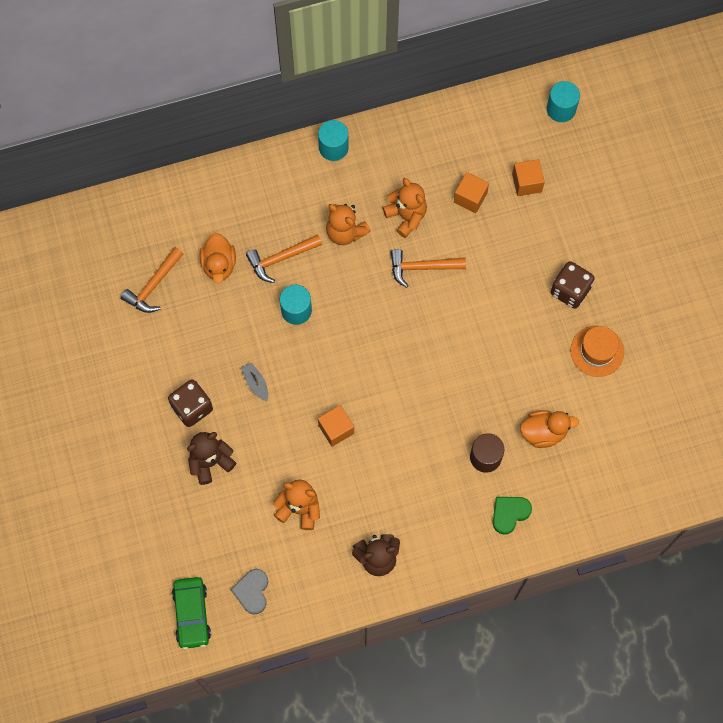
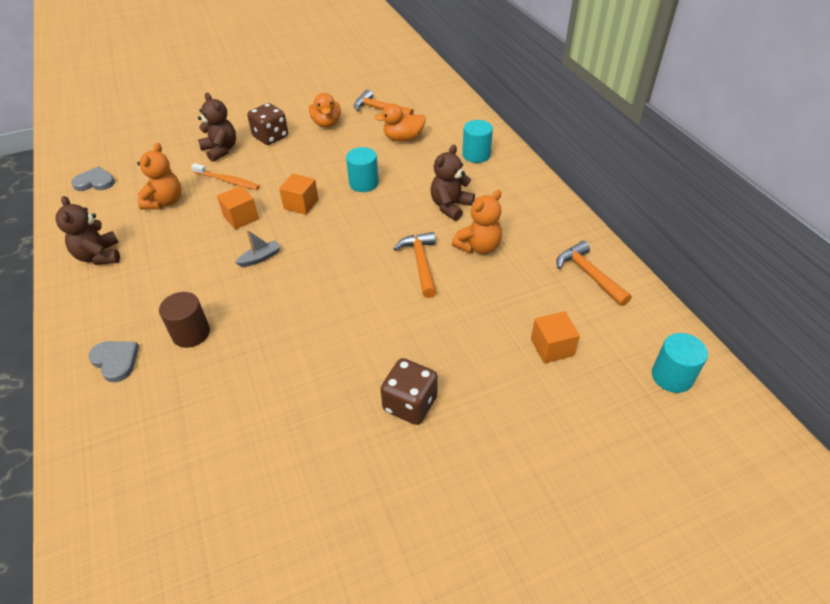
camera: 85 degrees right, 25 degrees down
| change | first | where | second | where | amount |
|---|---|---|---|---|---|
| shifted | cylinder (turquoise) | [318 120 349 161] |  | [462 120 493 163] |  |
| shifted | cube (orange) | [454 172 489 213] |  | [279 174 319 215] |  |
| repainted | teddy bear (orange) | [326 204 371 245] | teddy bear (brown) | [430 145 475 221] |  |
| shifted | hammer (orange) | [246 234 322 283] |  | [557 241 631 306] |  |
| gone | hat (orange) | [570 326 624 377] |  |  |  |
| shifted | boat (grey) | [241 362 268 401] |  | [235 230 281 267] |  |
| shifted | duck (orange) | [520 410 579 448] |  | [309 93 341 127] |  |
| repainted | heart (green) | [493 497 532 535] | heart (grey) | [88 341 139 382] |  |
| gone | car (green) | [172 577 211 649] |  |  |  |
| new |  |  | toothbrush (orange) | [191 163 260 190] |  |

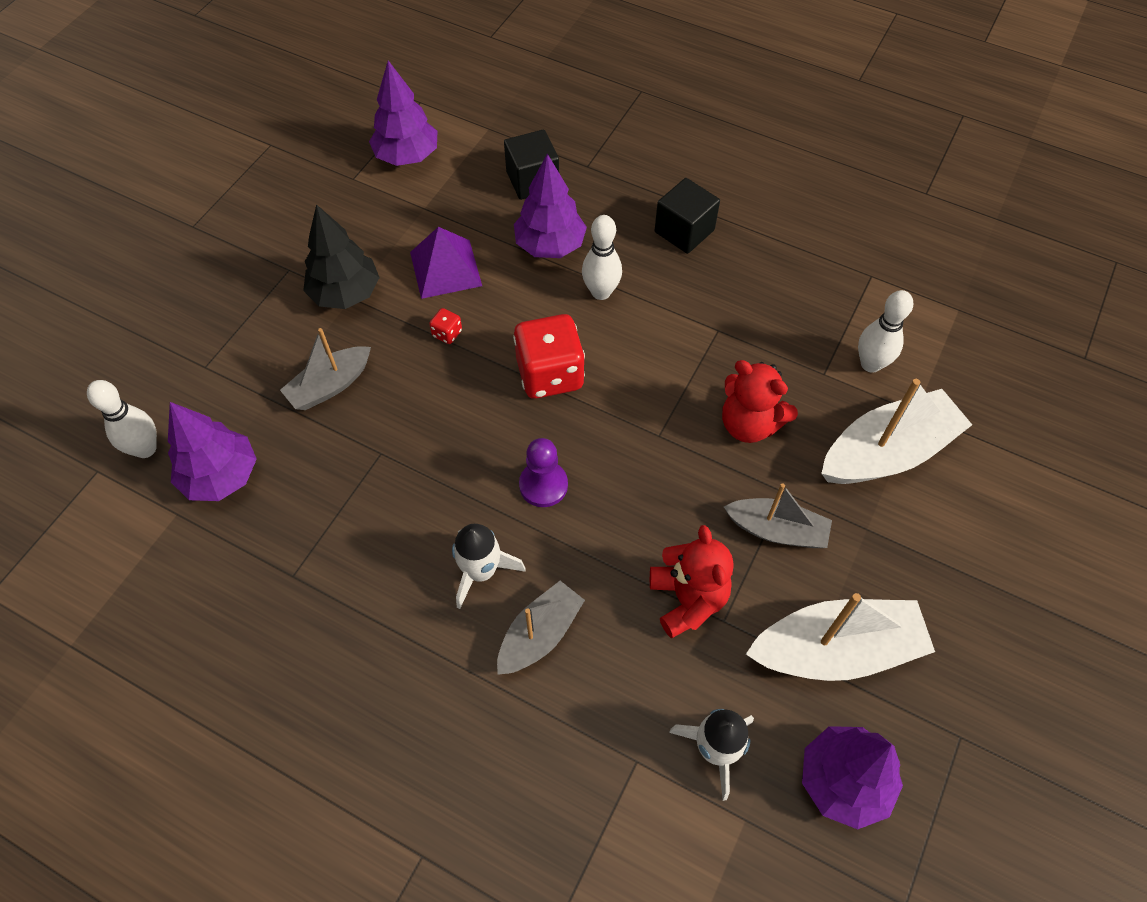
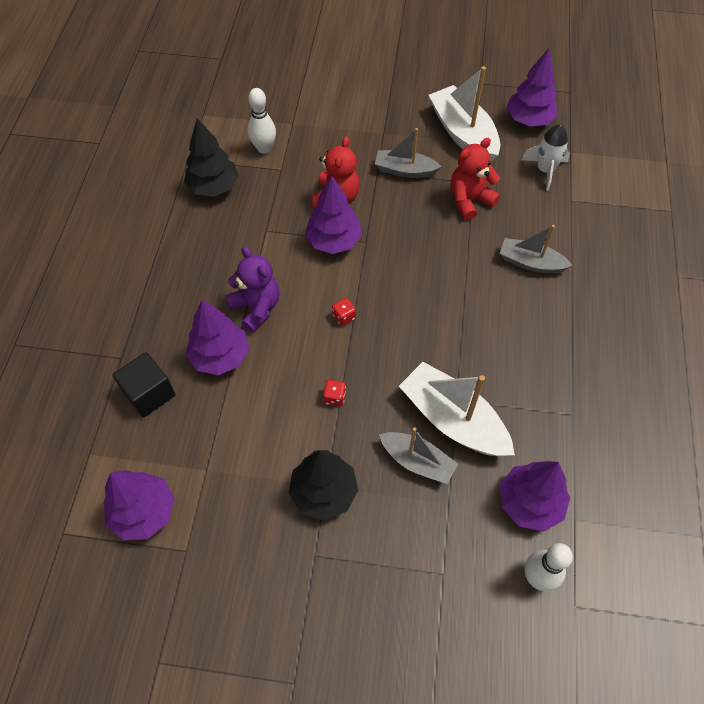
camera: 110 degrees left, 0 degrees up
| change | first | where | second | where | amount |
|---|---|---|---|---|---|
| gone | cube (black) | [654 178 720 254] |  |  |  |
| swapped | bowling pin (white) | [582 215 622 300] | teddy bear (purple) | [225 246 280 333] |  |
| gone | pyramid (purple) | [410 227 482 299] |  |  |  |
| scaled | dice (red) | [513 314 585 399] |  | [332 298 356 326] | x0.41 |
| shifted | boat (white) | [821 379 972 484] |  | [399 362 515 456] |  |
| gone | pawn (purple) | [519 438 568 507] |  |  |  |
| rotated | boat (grey) | [724 483 832 548] |  | [375 128 441 178] | 75 degrees counterclockwise |
| gone | rocket (white) | [452 524 525 609] |  |  |  |
| new |  |  | tree (black) | [184 118 239 197] |  |
| new |  |  | tree (purple) | [305 175 362 254] |  |

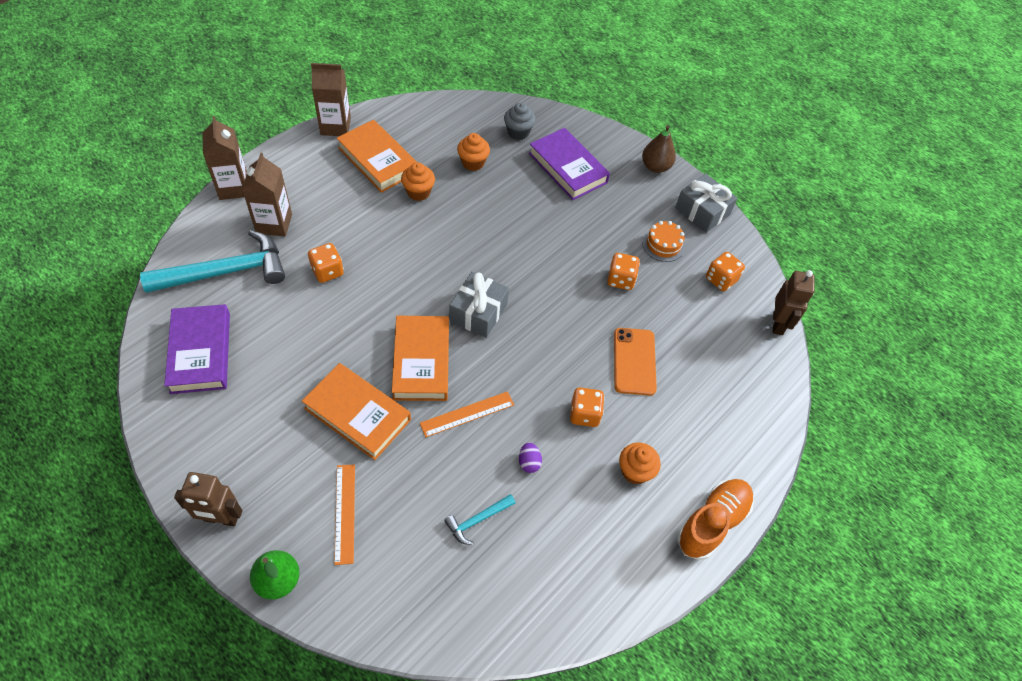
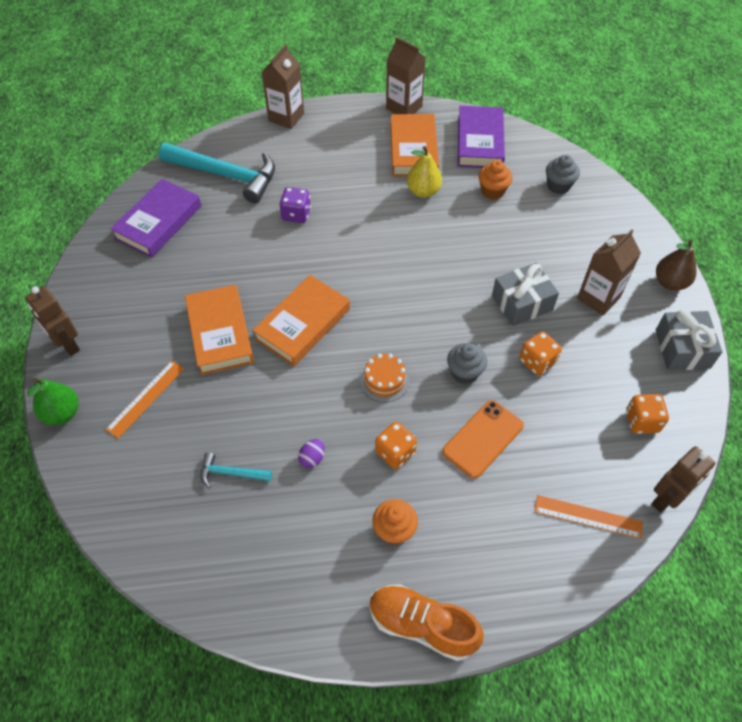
camera: 45 degrees right, 0 degrees up
| change | first | where | second | where | amount |
|---|---|---|---|---|---|
| shifted | book (purple) | [529 128 610 200] |  | [458 106 505 168] |  |
| shifted | carton (brown) | [242 153 292 236] |  | [577 229 641 316] |  |
| swapped | cupcake (orange) | [401 162 435 201] | pear (yellow) | [407 146 442 198] |  |
| shifted | cake (orange) | [642 221 685 262] |  | [360 354 410 402] |  |
| repainted | dice (orange) | [308 243 344 283] | dice (purple) | [279 187 311 223] |  |
| shifted | gift (grey) | [450 272 509 338] |  | [492 263 559 326] |  |
| shifted | ruler (orange) | [420 391 514 437] |  | [534 495 643 539] |  |
| rotated | shoe (orange) | [677 479 754 560] |  | [369 584 484 661] | 150 degrees counterclockwise |
| new |  |  | cupcake (grey) | [447 343 487 384] |  |

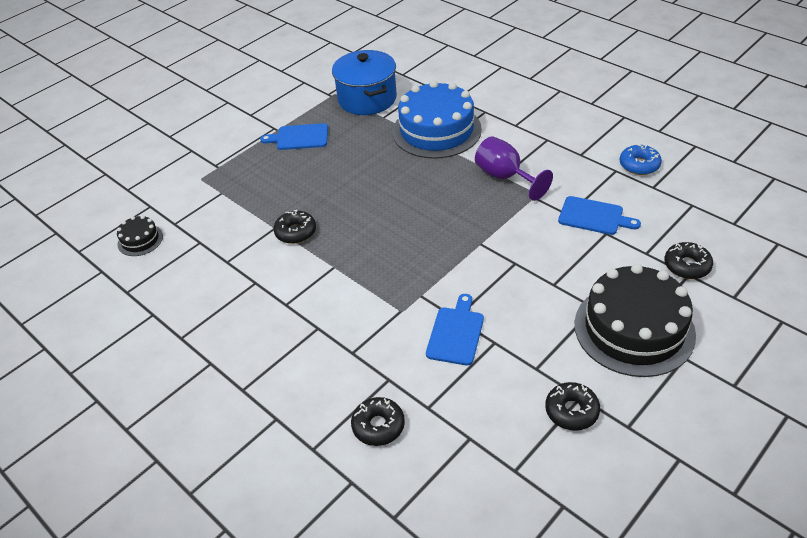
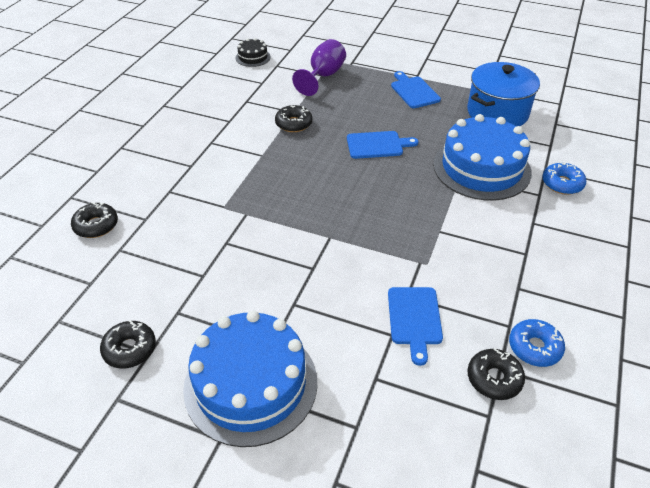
camera: 65 degrees right, 0 degrees up
| change | first | where | second | where | amount |
|---|---|---|---|---|---|
| shifted | goblet (purple) | [475 136 553 201] |  | [292 39 346 96] |  |
| shifted | donut (black) | [664 242 713 279] |  | [468 348 525 400] |  |
| repainted | cake (black) | [575 264 696 377] | cake (blue) | [183 310 317 447] |  |
| shifted | cutting board (blue) | [426 294 484 366] |  | [347 131 418 159] |  |
| new |  |  | donut (blue) | [542 162 586 195] |  |

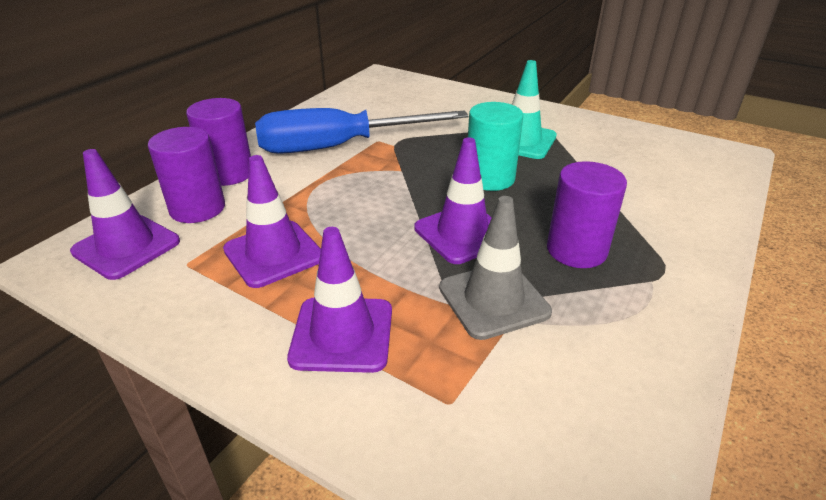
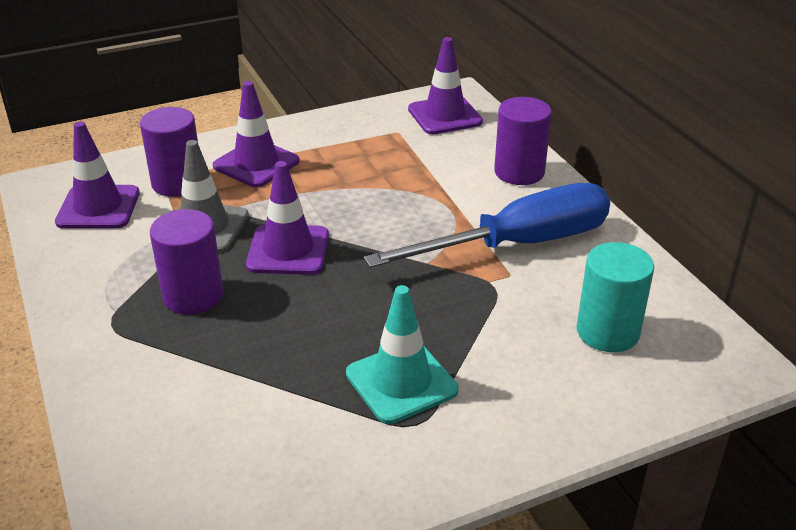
camera: 125 degrees right, 0 degrees up
| change | first | where | second | where | amount |
|---|---|---|---|---|---|
| shifted | cylinder (turquoise) | [468 102 523 191] |  | [577 242 654 352] |  |
| rotated | screwdriver (blue) | [255 108 469 154] |  | [364 183 610 268] | 45 degrees clockwise |
| shifted | cylinder (purple) | [148 127 225 223] |  | [140 107 198 197] |  |
| shifted | traffic cone (purple) | [223 155 321 288] |  | [55 121 140 229] |  |

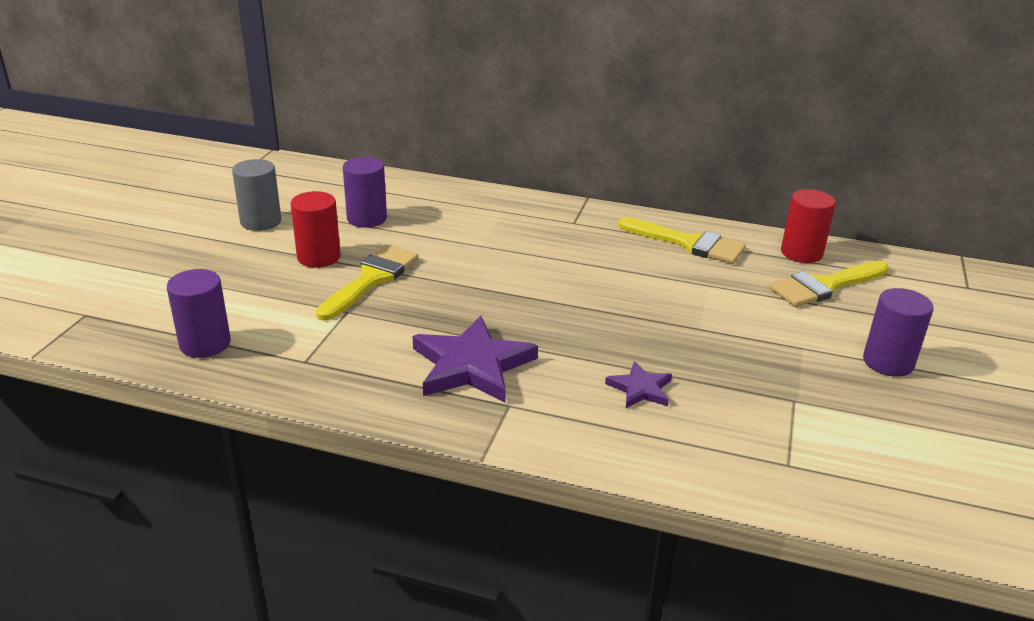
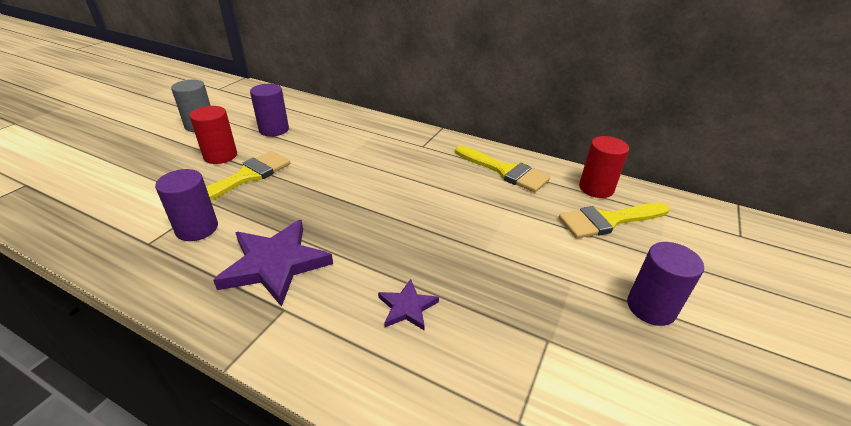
camera: 10 degrees right, 5 degrees up
| change | first | where | second | where | amount |
|---|---|---|---|---|---|
| shifted | cylinder (purple) | [167 269 231 358] |  | [155 169 218 241] |  |

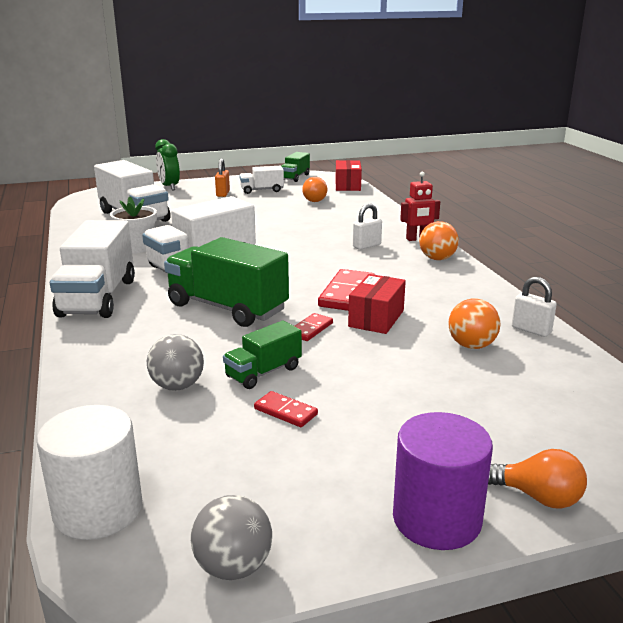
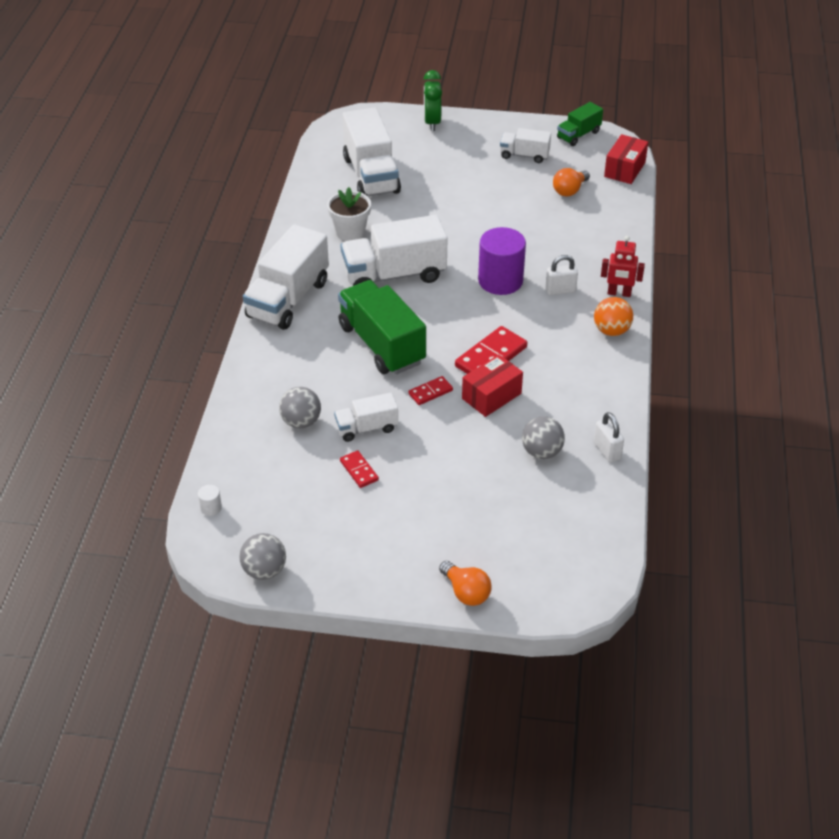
camera: 25 degrees right, 20 degrees up
| change | first | where | second | where | amount |
|---|---|---|---|---|---|
| gone | padlock (orange) | [215 158 230 197] |  |  |  |
| repainted | ball (orange) | [448 299 500 349] | ball (grey) | [522 416 565 459] |  |
| repainted | truck (green) | [223 321 302 389] | truck (white) | [334 393 398 442] |  |
| scaled | cylinder (white) | [37 405 142 540] |  | [198 485 222 516] | x0.40 |
| shifted | cylinder (purple) | [393 412 493 550] |  | [478 227 526 295] |  |

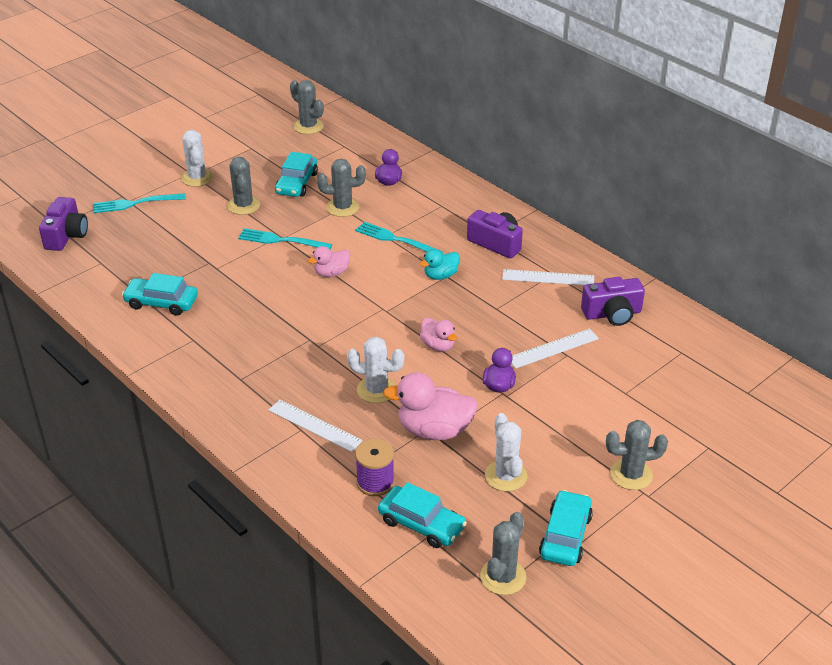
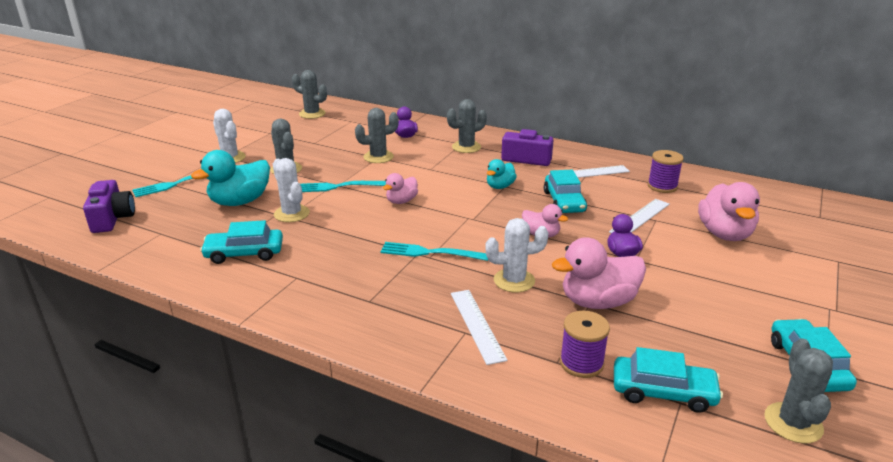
camera: 20 degrees left, 10 degrees down
| change | first | where | second | where | amount |
|---|---|---|---|---|---|
| shifted | car (turquoise) | [275 152 318 197] |  | [544 170 587 213] |  |
| shifted | fork (turquoise) | [355 222 443 253] |  | [381 242 488 261] |  |
| swapped | camera (purple) | [581 277 645 326] | spool (purple) | [648 150 684 193] |  |
| rotated | ruler (white) | [268 399 363 452] |  | [451 290 507 365] | 60 degrees clockwise |
| shifted | cactus (white) | [485 413 528 492] |  | [273 158 310 222] |  |
| shifted | cactus (grey) | [606 420 668 490] |  | [447 99 487 153] |  |
| new |  |  | duck (turquoise) | [191 150 270 206] |  |
| new |  |  | duck (pink) | [698 182 760 241] |  |

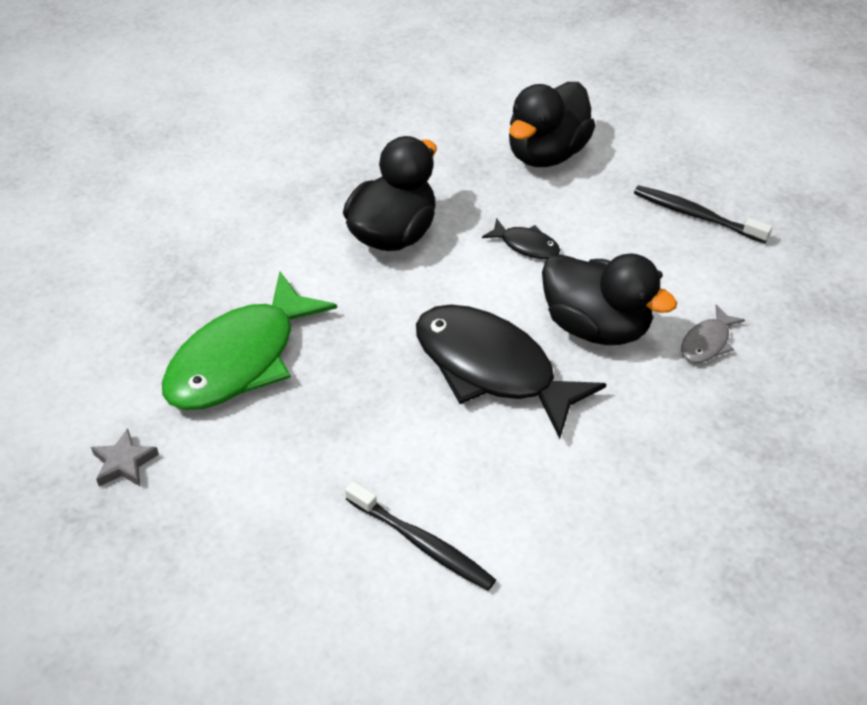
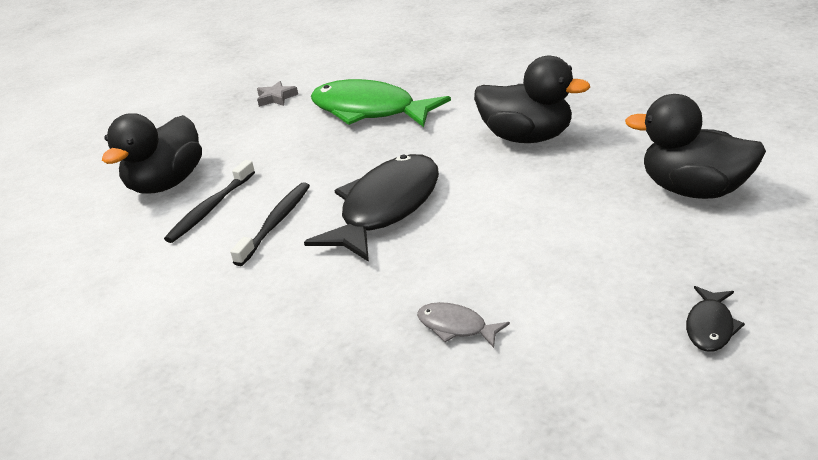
camera: 85 degrees right, 15 degrees down
| change | first | where | second | where | amount |
|---|---|---|---|---|---|
| shifted | toothbrush (black) | [634 185 772 243] |  | [230 182 310 266] |  |
| shifted | fish (black) | [482 218 560 259] |  | [686 286 745 352] |  |
| shifted | duck (black) | [542 254 677 345] |  | [102 113 202 194] |  |

